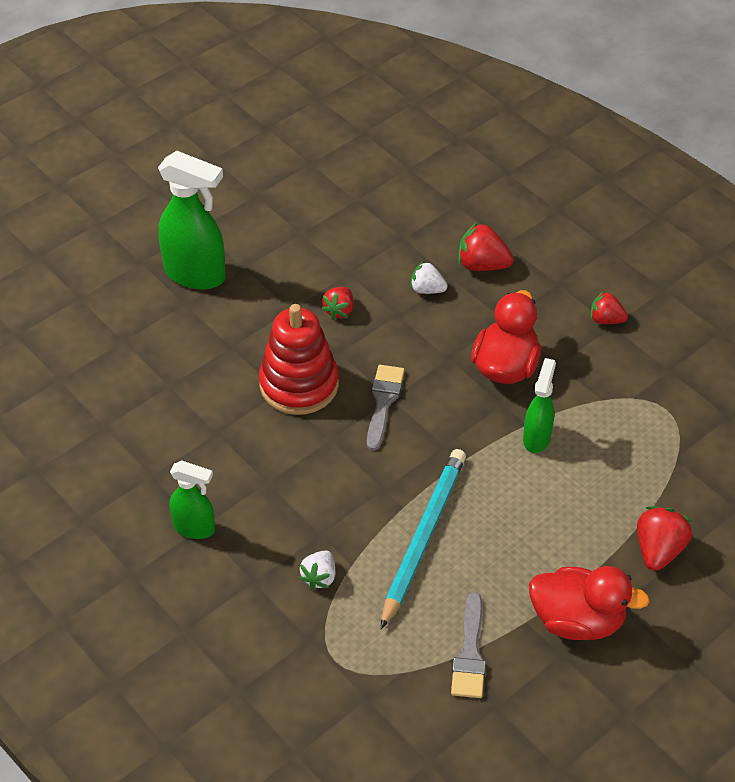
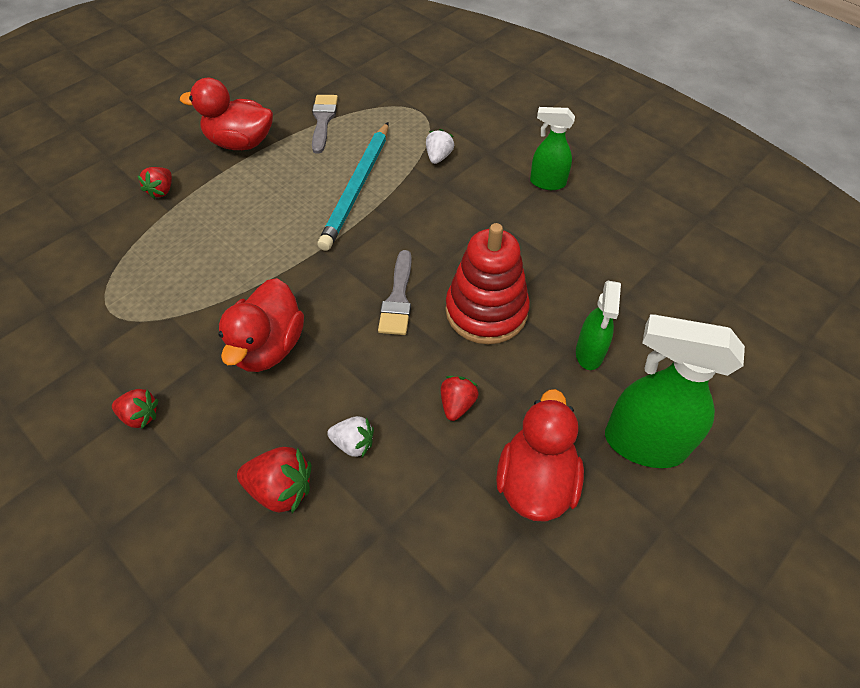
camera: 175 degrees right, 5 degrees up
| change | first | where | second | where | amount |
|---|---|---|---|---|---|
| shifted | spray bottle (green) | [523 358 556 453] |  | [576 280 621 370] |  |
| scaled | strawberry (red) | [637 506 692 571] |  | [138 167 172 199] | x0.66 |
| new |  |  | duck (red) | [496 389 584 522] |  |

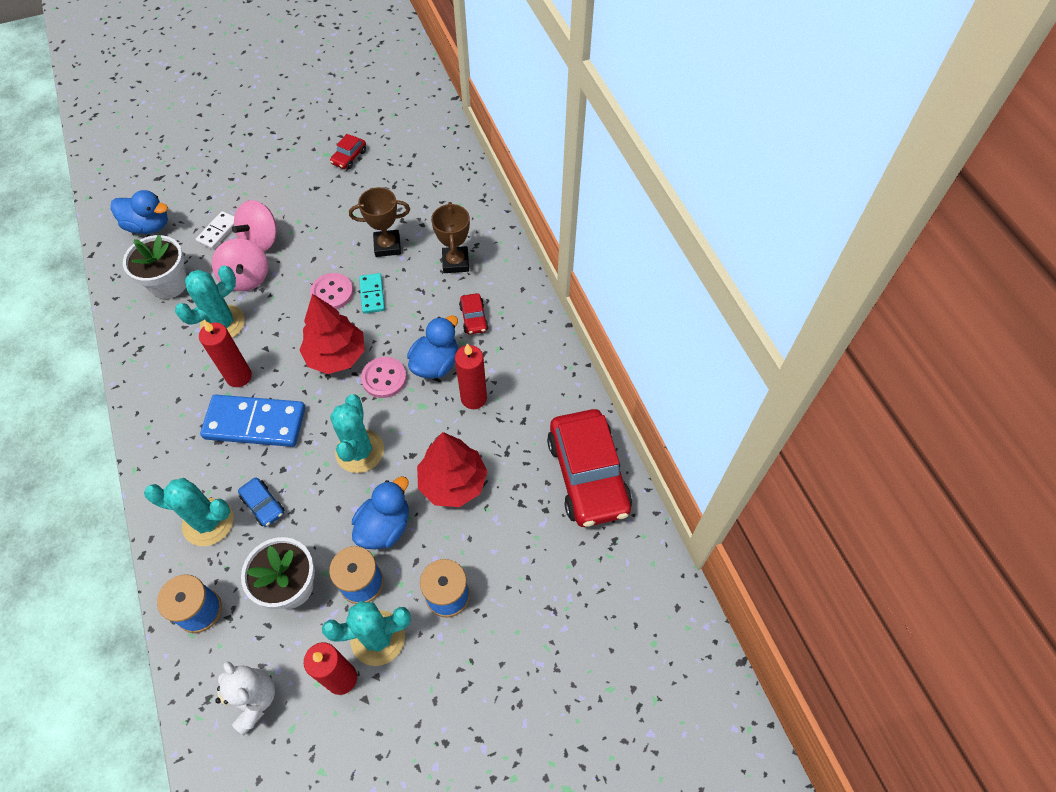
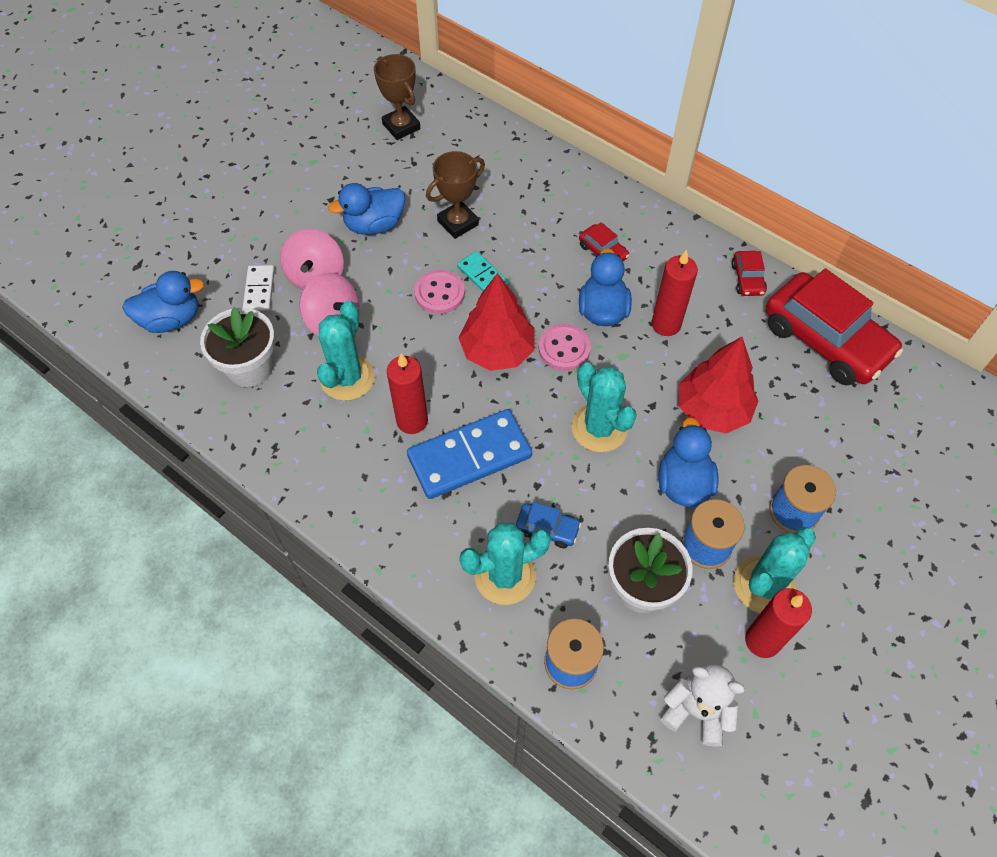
camera: 30 degrees left, 0 degrees up
| change | first | where | second | where | amount |
|---|---|---|---|---|---|
| shifted | car (red) | [330 134 366 169] |  | [731 251 767 296] |  |
| shifted | trophy (brown) | [431 202 470 273] |  | [374 54 420 140] |  |
| new |  |  | duck (blue) | [328 183 405 235] |  |

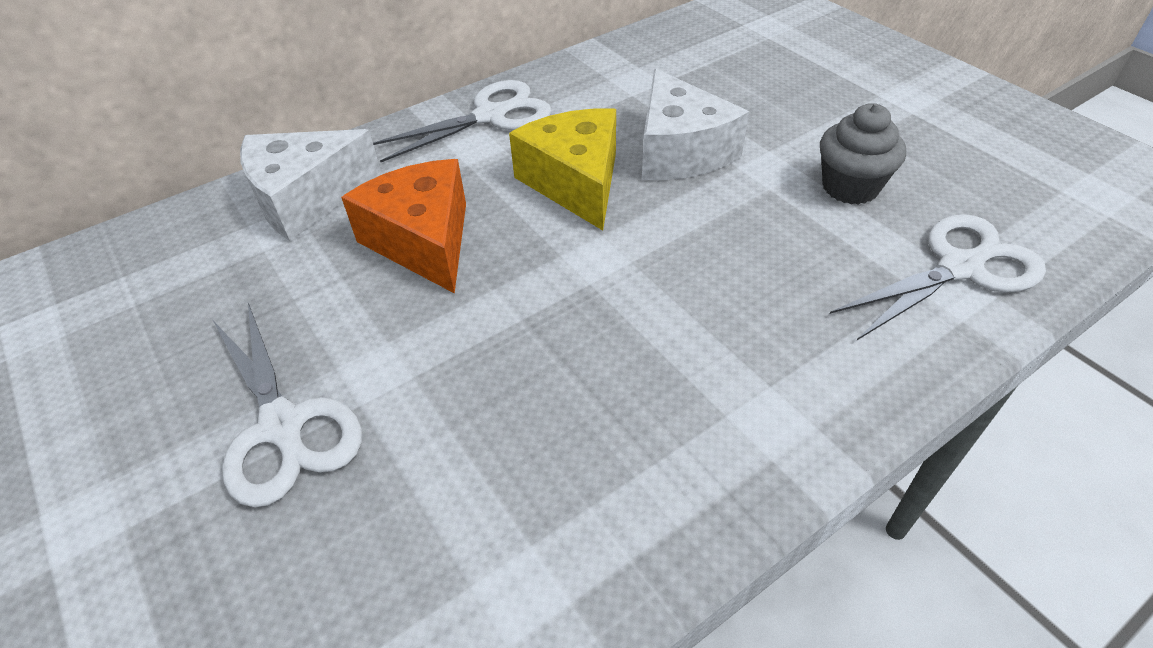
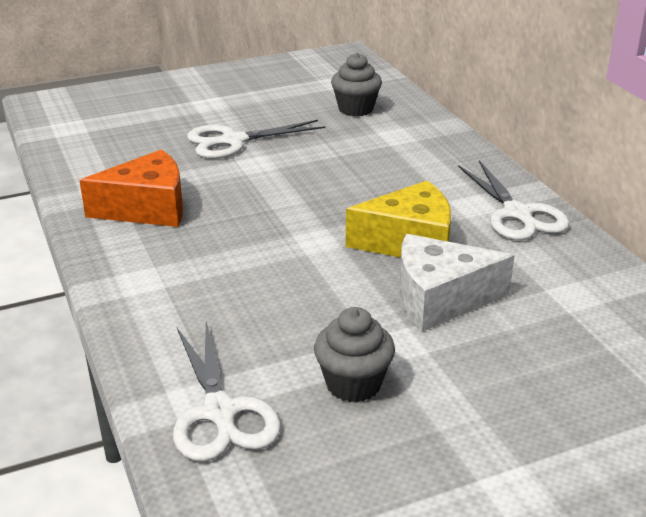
camera: 100 degrees right, 15 degrees down
| change | first | where | second | where | amount |
|---|---|---|---|---|---|
| gone | cheese (white) | [240 129 382 241] |  |  |  |
| shifted | cheese (orange) | [341 159 466 294] |  | [79 150 183 227] |  |
| new |  |  | cupcake (grey) | [331 53 382 116] |  |

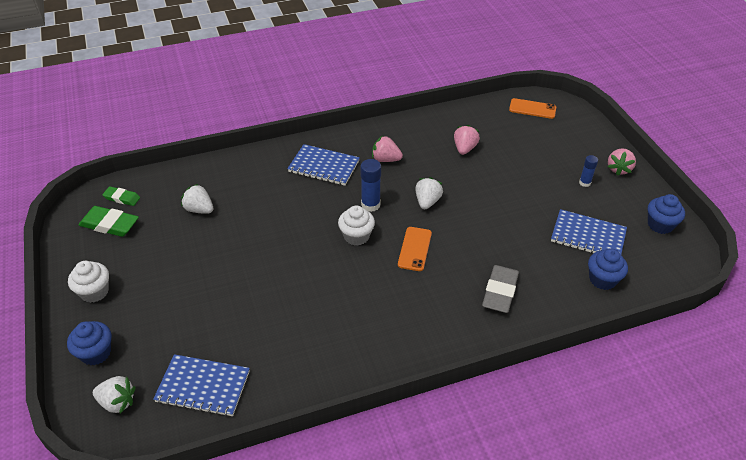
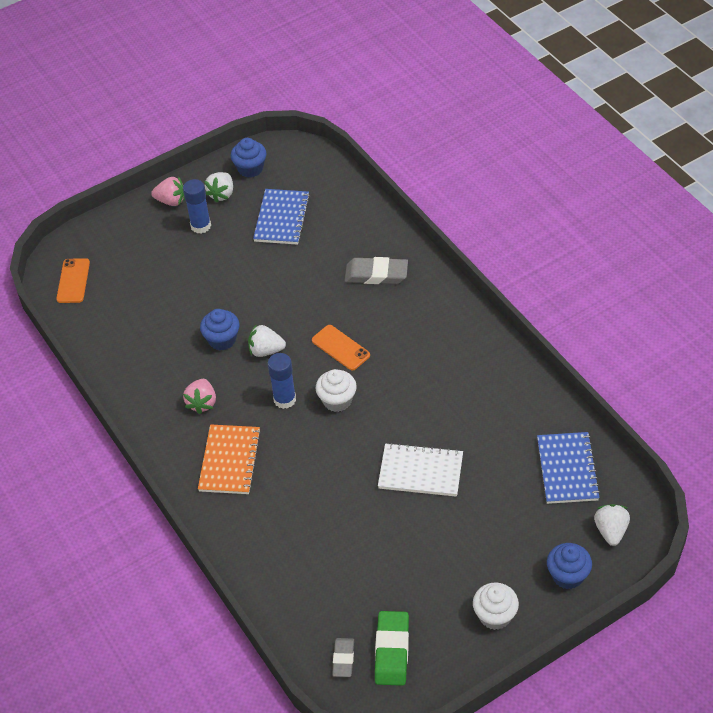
camera: 100 degrees left, 5 degrees up
| change | first | where | second | where | amount |
|---|---|---|---|---|---|
| gone | strawberry (pink) | [454 125 480 155] |  |  |  |
| repainted | notebook (blue) | [287 144 360 186] | notebook (orange) | [198 425 261 494] |  |
| scaled | glue stick (blue) | [579 155 598 187] |  | [183 179 211 234] | x1.61 |
| shifted | strawberry (white) | [181 184 213 214] |  | [204 172 233 202] |  |
| repainted | eraser (green) | [103 186 140 206] | eraser (grey) | [332 638 354 677] |  |
| rotated | phone (orange) | [398 227 432 271] |  | [312 325 370 371] | 45 degrees clockwise |
| shifted | cupcake (blue) | [588 248 628 290] |  | [200 309 240 350] |  |
| new |  |  | notebook (white) | [378 443 463 497] |  |

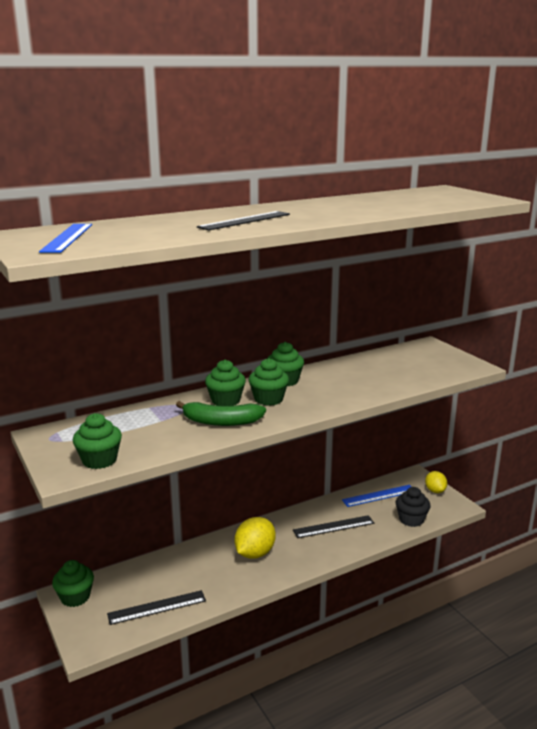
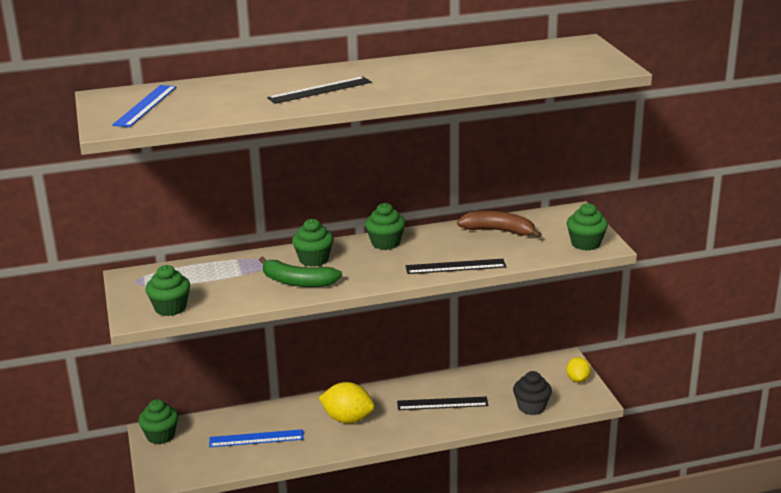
camera: 15 degrees right, 5 degrees up
| change | first | where | second | where | amount |
|---|---|---|---|---|---|
| shifted | cupcake (green) | [249 358 289 406] |  | [567 203 608 251] |  |
| shifted | ruler (blue) | [342 485 411 507] |  | [209 429 304 447] |  |
| rotated | lemon (yellow) | [235 517 276 559] |  | [319 382 375 424] | 60 degrees clockwise |
| shifted | ruler (black) | [107 590 206 625] |  | [406 259 506 274] |  |
| new |  |  | banana (brown) | [457 211 542 238] |  |

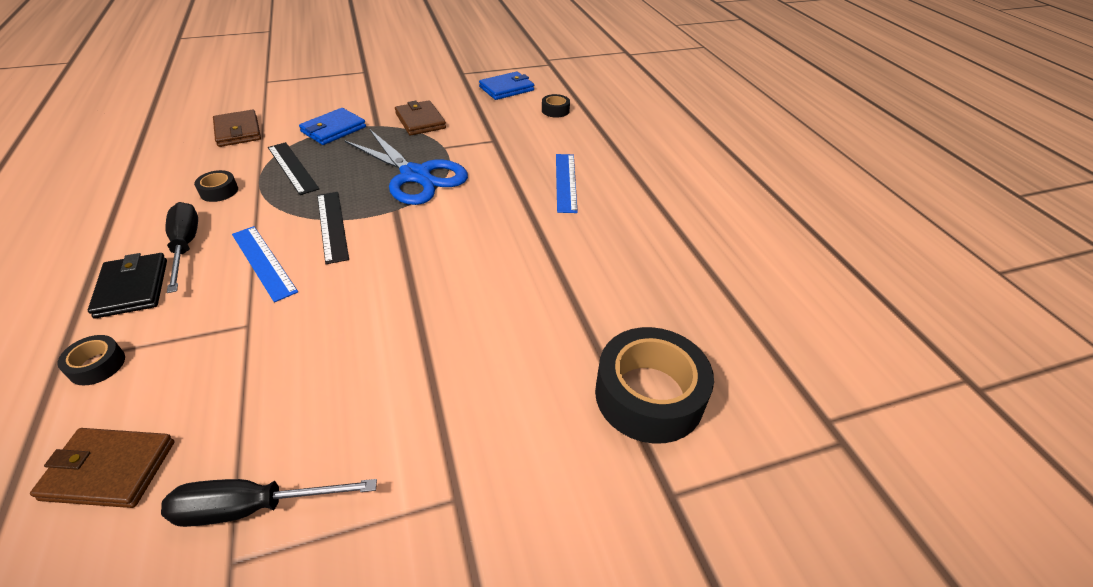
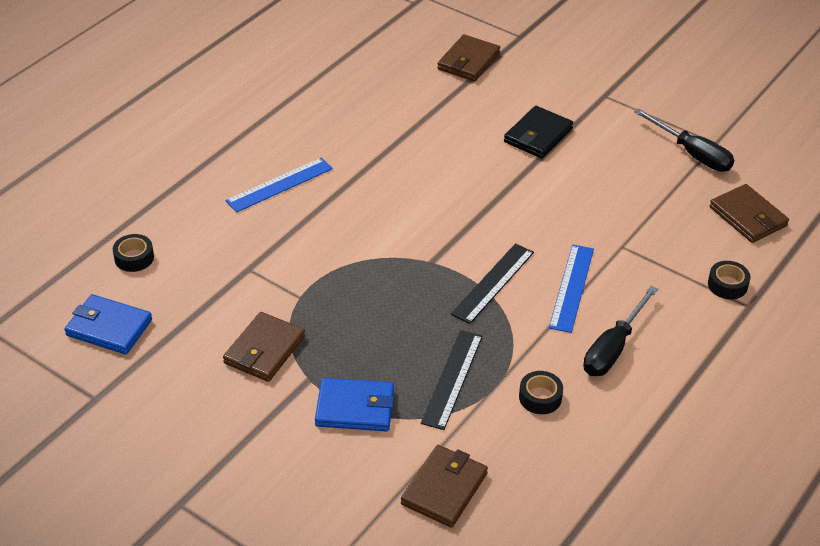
camera: 125 degrees left, 0 degrees up
| change | first | where | second | where | amount |
|---|---|---|---|---|---|
| gone | scissors (blue) | [344 129 468 205] |  |  |  |
| shifted | wallet (black) | [88 253 167 318] |  | [504 106 573 158] |  |
| swapped | tape (black) | [595 327 714 444] | wallet (brown) | [437 34 500 81] |  |

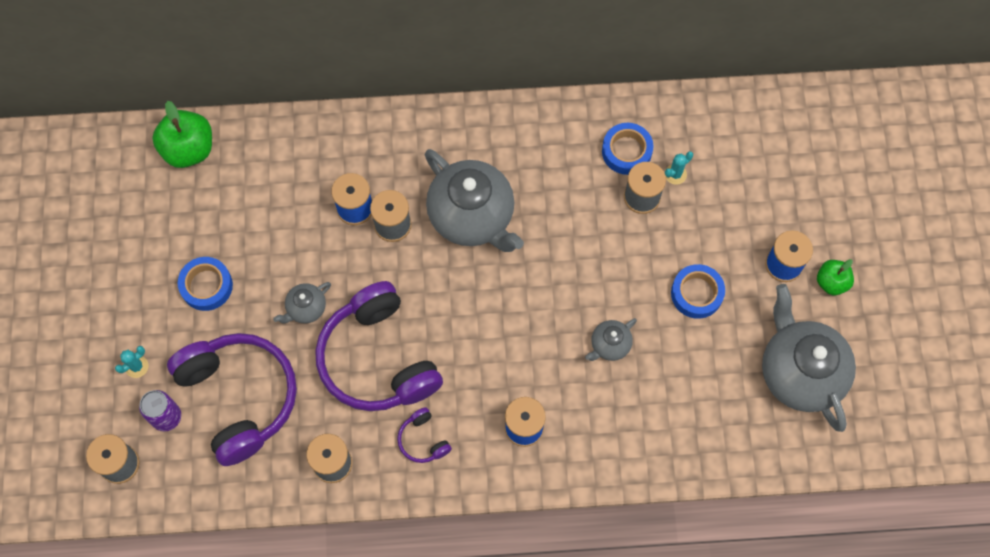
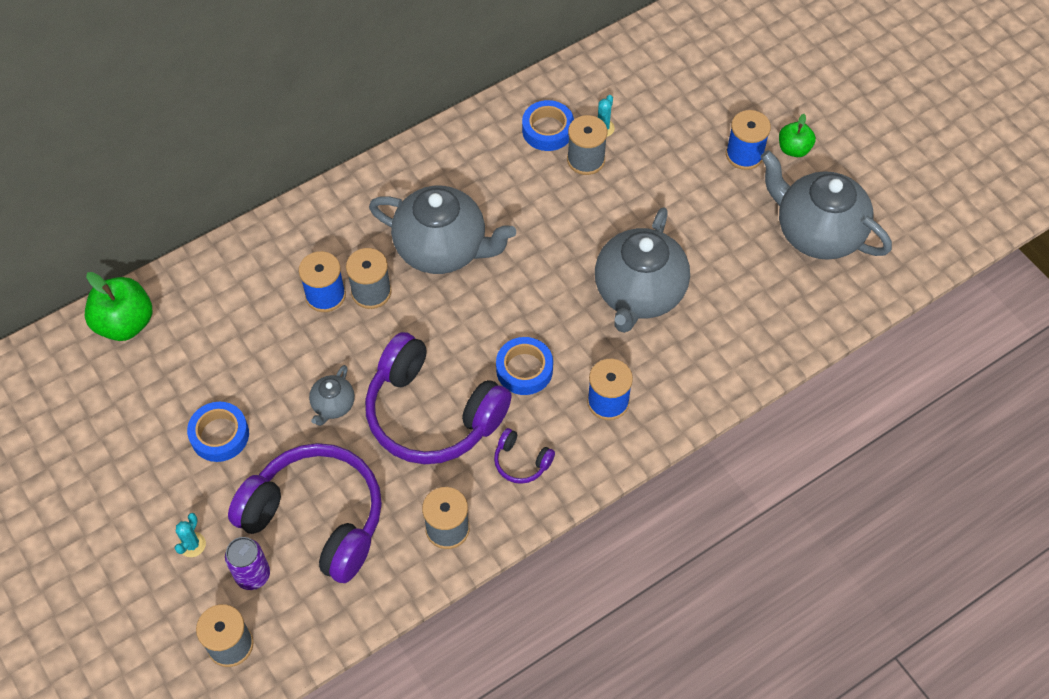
camera: 30 degrees left, 10 degrees down
| change | first | where | second | where | amount |
|---|---|---|---|---|---|
| shifted | tape (blue) | [671 264 725 319] |  | [496 337 553 395] |  |
| scaled | teapot (grey) | [585 318 637 361] |  | [595 207 690 333] | x2.19 |

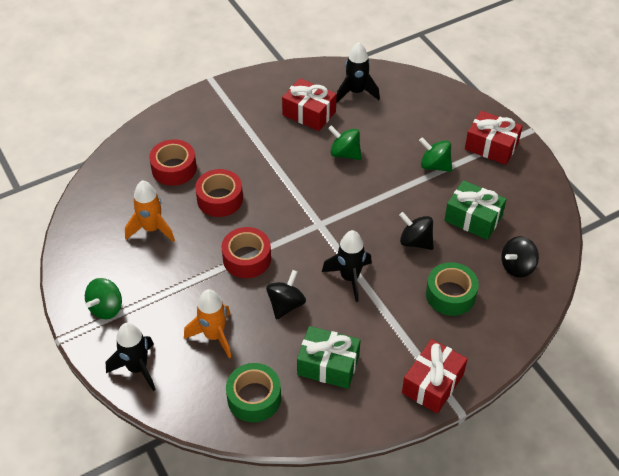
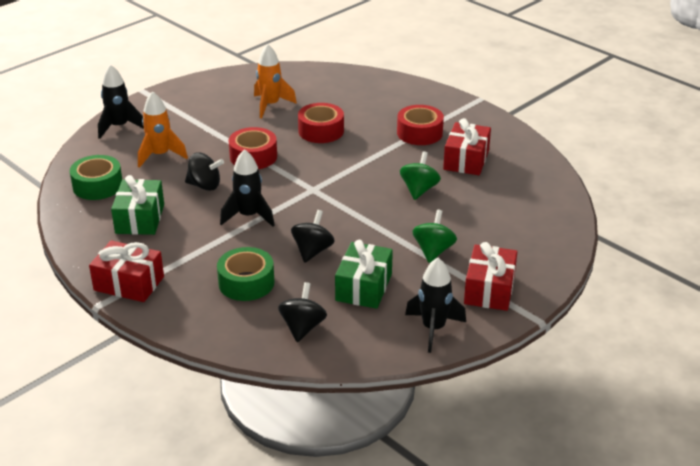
camera: 75 degrees right, 15 degrees down
| change | first | where | second | where | amount |
|---|---|---|---|---|---|
| shifted | rocket (black) | [336 42 380 103] |  | [405 258 466 353] |  |
| shifted | tape (red) | [149 139 197 186] |  | [397 105 444 145] |  |
| rotated | spinning top (black) | [501 236 539 278] |  | [278 282 327 342] | 60 degrees clockwise |
| gone | spinning top (green) | [85 278 122 319] |  |  |  |

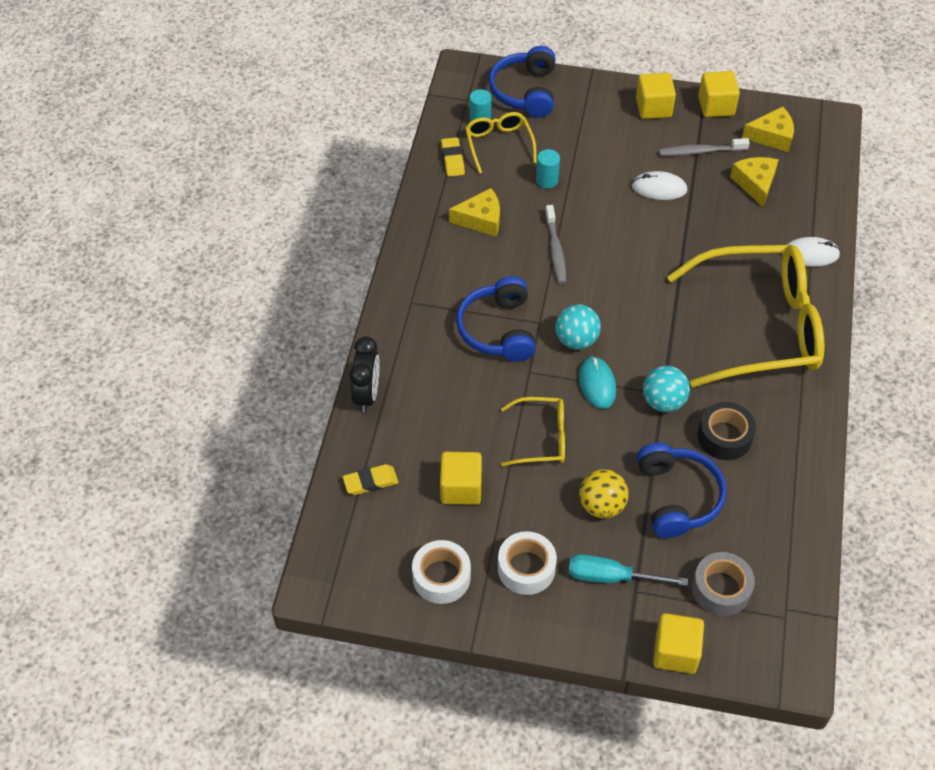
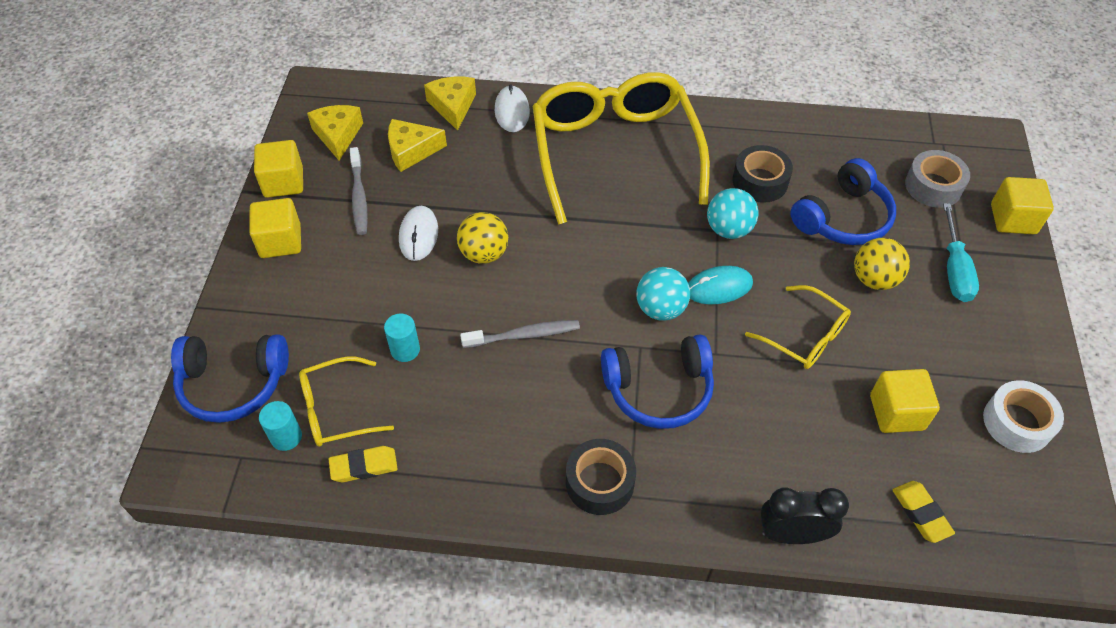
camera: 95 degrees left, 0 degrees up
| change | first | where | second | where | amount |
|---|---|---|---|---|---|
| shifted | cheese (yellow) | [449 188 500 237] |  | [424 77 476 131] |  |
| rotated | glasses (yellow) | [501 397 565 466] |  | [745 285 851 369] | 135 degrees clockwise |
| rotated | headphones (blue) | [637 443 727 538] |  | [790 158 896 245] | 150 degrees clockwise |
| gone | tape (white) | [498 531 557 595] |  |  |  |
| new |  |  | ball (yellow) | [457 212 508 264] |  |
| new |  |  | tape (black) | [566 439 636 515] |  |

